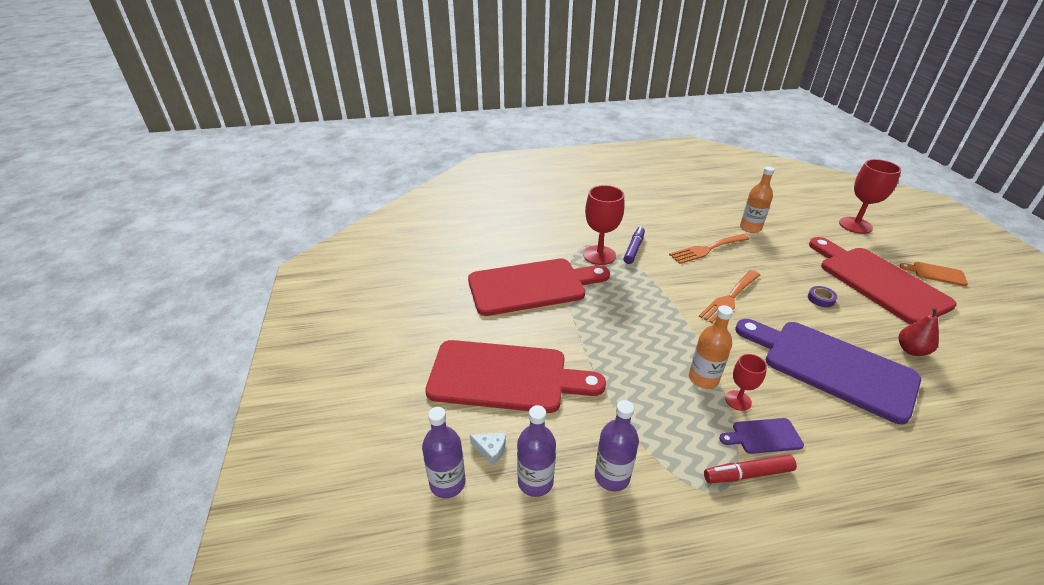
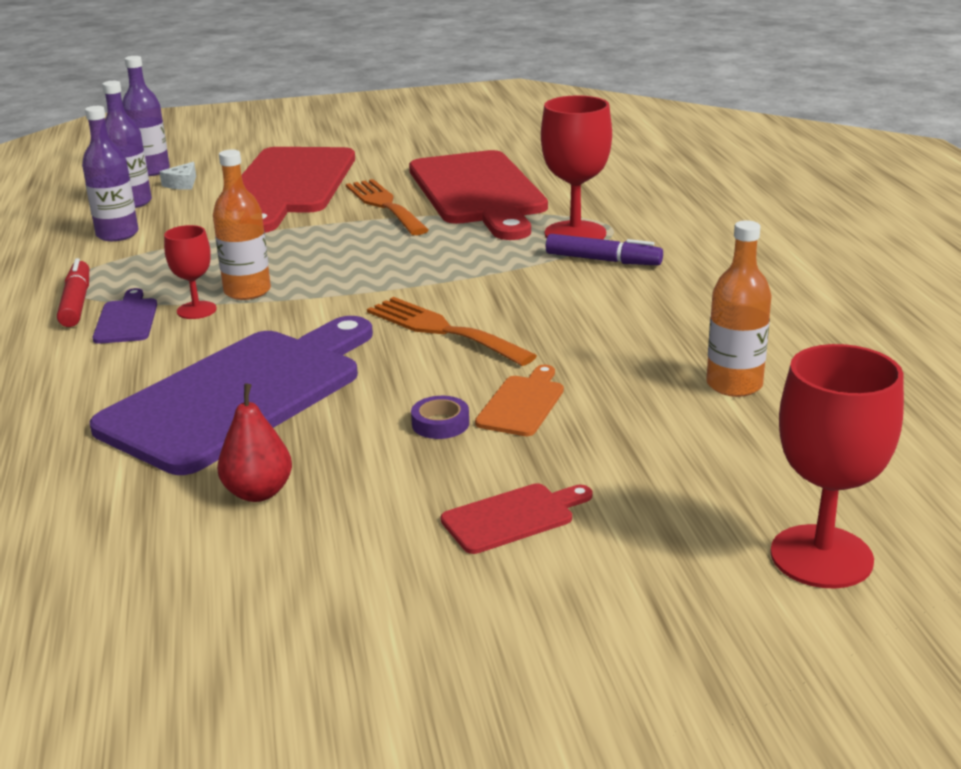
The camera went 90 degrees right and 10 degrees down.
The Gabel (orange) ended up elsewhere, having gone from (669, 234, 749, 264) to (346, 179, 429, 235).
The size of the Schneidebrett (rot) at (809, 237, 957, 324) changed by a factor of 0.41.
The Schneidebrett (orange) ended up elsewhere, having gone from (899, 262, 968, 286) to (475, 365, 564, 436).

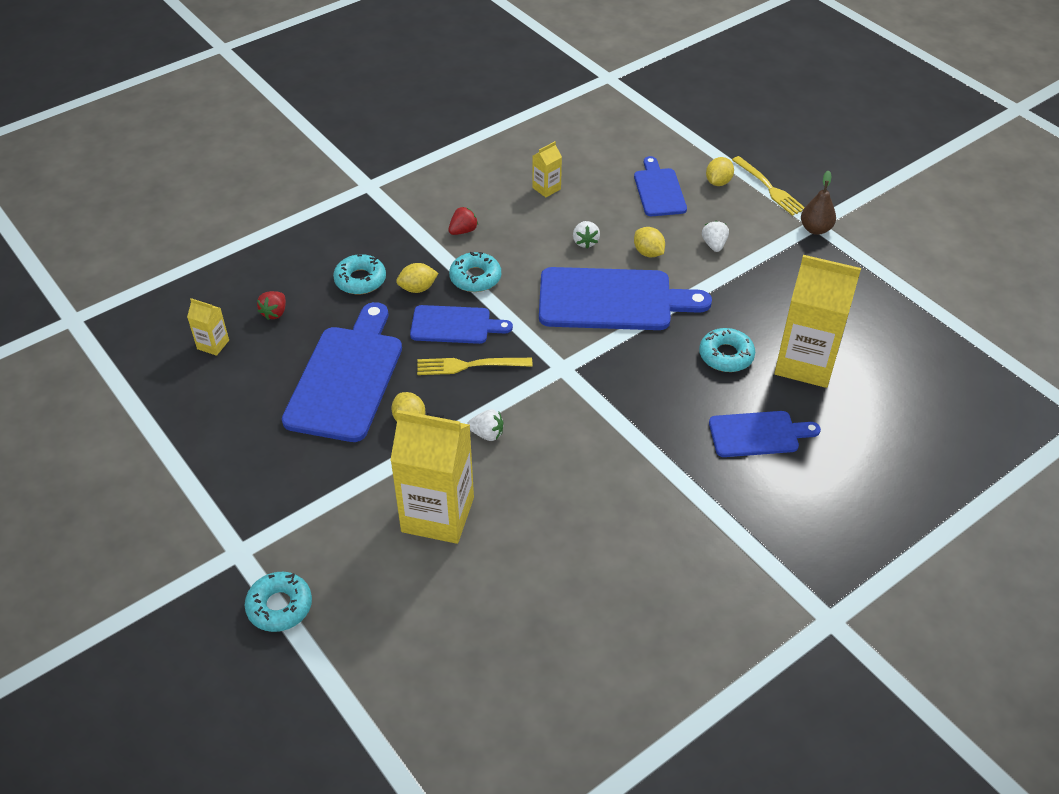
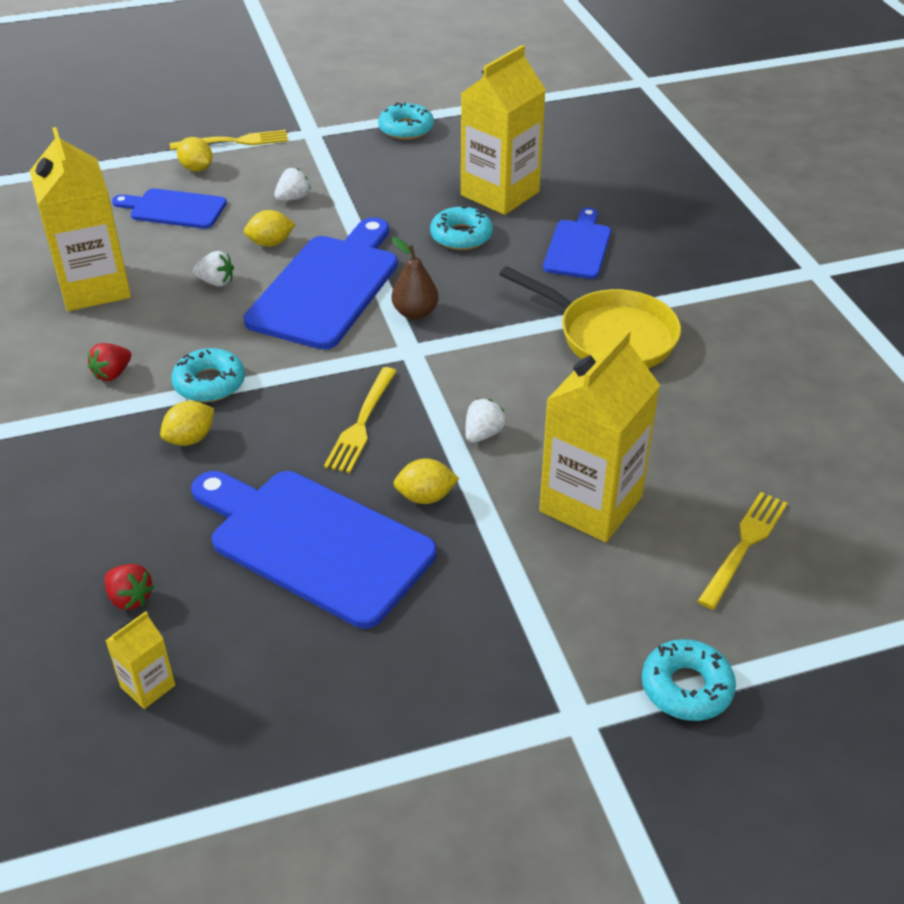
The camera went 70 degrees left and 5 degrees down.
The size of the Getränkekarton (gelb) at (532, 141, 562, 197) changed by a factor of 2.24.
The Birne (braun) ended up elsewhere, having gone from (801, 170, 836, 235) to (392, 237, 439, 320).
The Erdbeere (rot) at (448, 207, 478, 235) ended up facing another way, 120 degrees counterclockwise from before.
The Erdbeere (weiß) at (702, 220, 729, 252) ended up facing another way, 120 degrees clockwise from before.
The Donut (türkis) ended up elsewhere, having gone from (333, 254, 386, 294) to (378, 102, 434, 140).
The Zitrone (gelb) at (396, 263, 438, 293) ended up facing another way, 45 degrees clockwise from before.
The second view lost the Schneidebrett (blau) at (410, 305, 513, 344).
The second view gained the Pfanne (gelb) at (499, 266, 681, 368).
The second view gained the Gabel (gelb) at (698, 492, 788, 610).

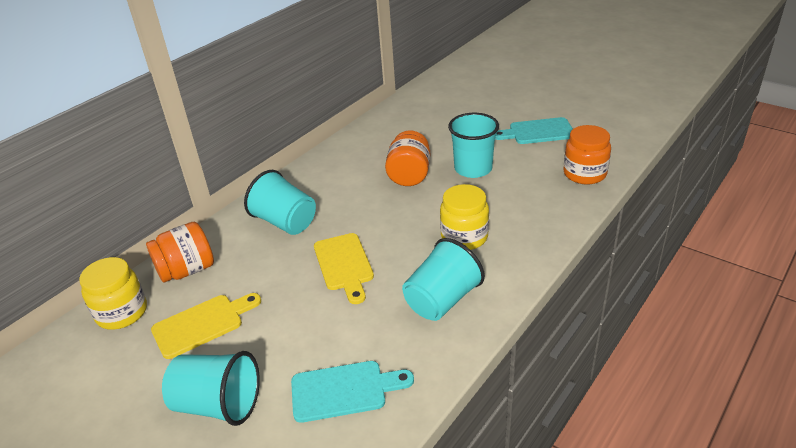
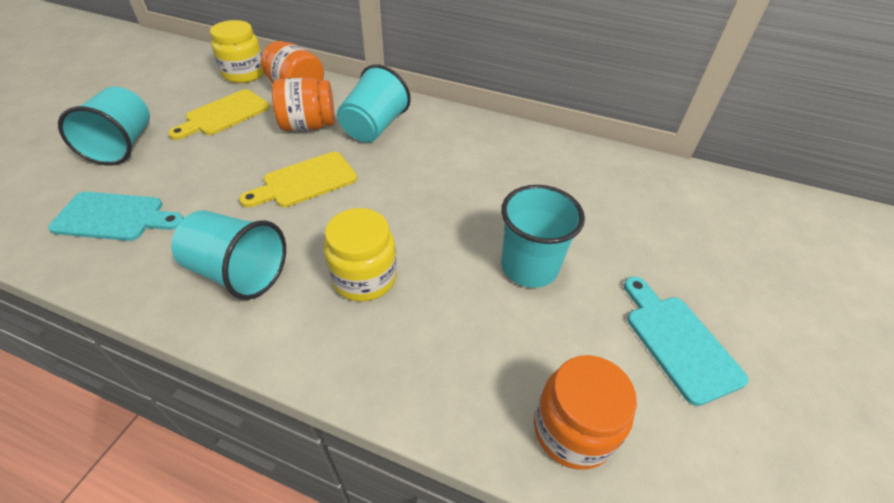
The camera went 70 degrees right and 10 degrees up.
The Einmachglas (orange) ended up elsewhere, having gone from (385, 131, 430, 186) to (272, 78, 335, 131).
The Schneidebrett (gelb) at (151, 293, 261, 359) ended up facing another way, 90 degrees clockwise from before.
The Schneidebrett (türkis) at (291, 361, 414, 423) ended up facing another way, 60 degrees counterclockwise from before.

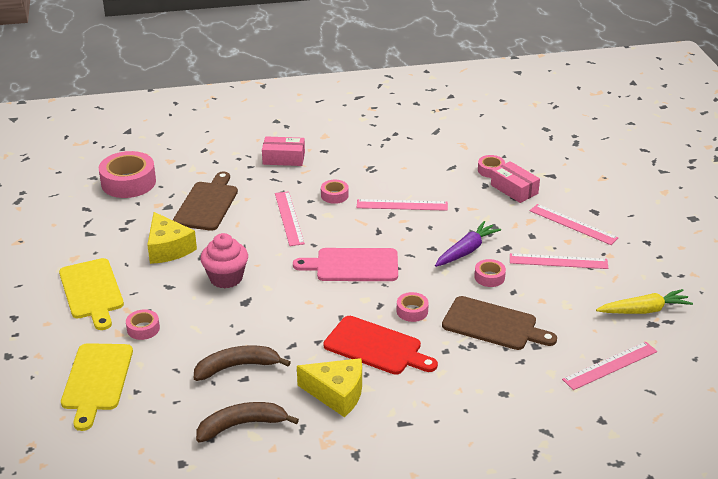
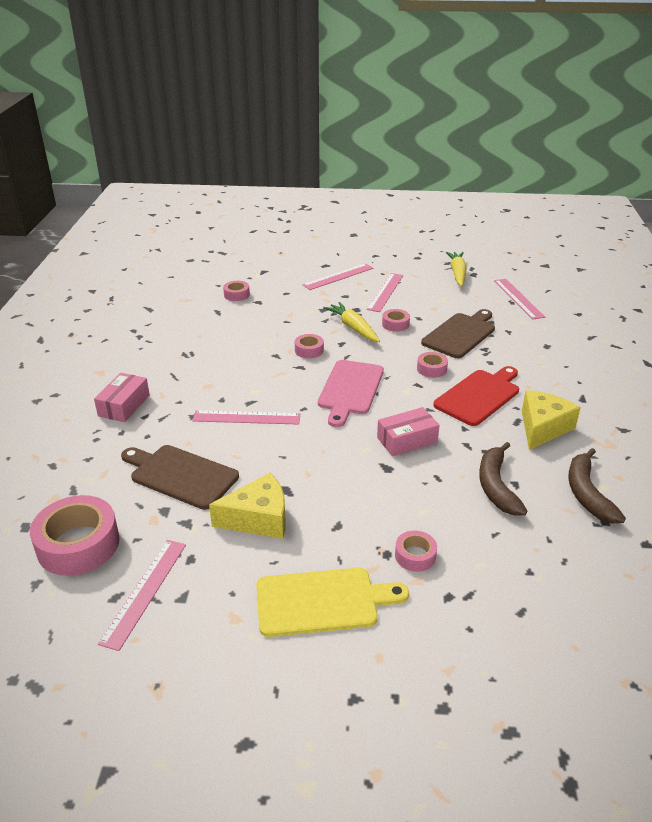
The camera went 75 degrees left and 0 degrees up.
The Schachtel (rosa) ended up elsewhere, having gone from (491, 161, 540, 203) to (377, 407, 440, 456).
The Klebeband (rosa) ended up elsewhere, having gone from (321, 180, 349, 204) to (295, 334, 324, 358).
The Lineal (rosa) ended up elsewhere, having gone from (357, 199, 448, 211) to (98, 540, 186, 651).
What was the Karotte (lila) at (435, 221, 501, 267) turned into the Karotte (gelb) at (323, 302, 380, 342).
The second view lost the Muffin (rosa) at (200, 233, 248, 288).
The second view lost the Schneidebrett (gelb) at (61, 343, 133, 431).

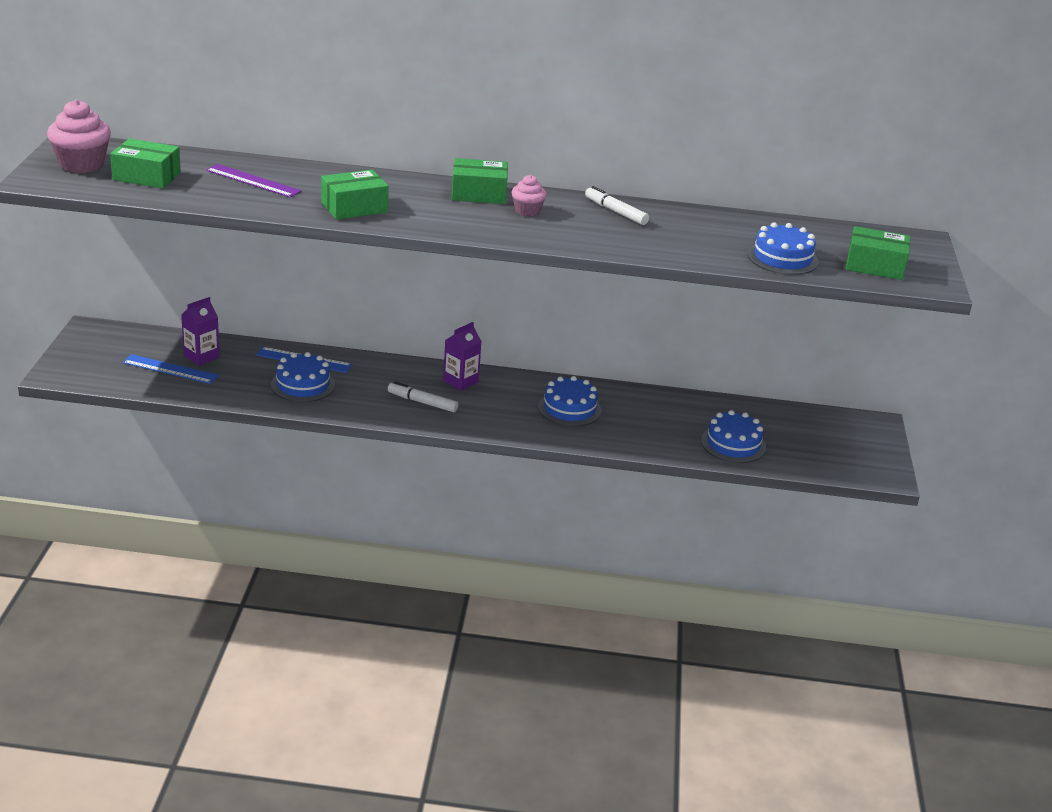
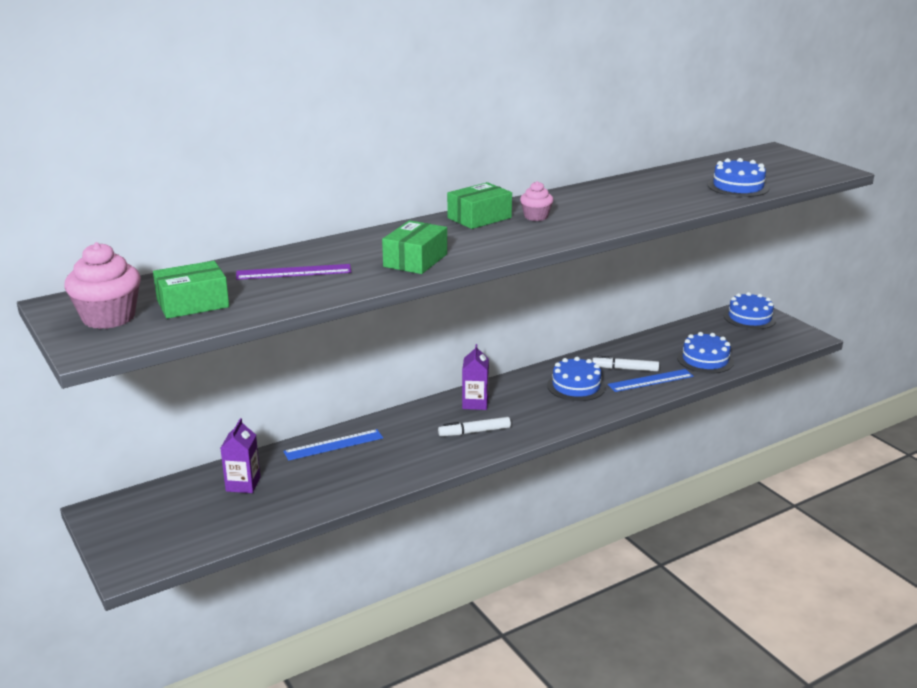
The camera went 35 degrees left and 5 degrees down.
The Filzstift (weiß) ended up elsewhere, having gone from (585, 186, 649, 225) to (592, 356, 659, 371).
The second view lost the Schachtel (grün) at (846, 226, 910, 280).
The Kuchen (blau) ended up elsewhere, having gone from (271, 352, 335, 402) to (724, 292, 776, 329).
The Lineal (blau) ended up elsewhere, having gone from (122, 354, 219, 384) to (608, 369, 694, 392).

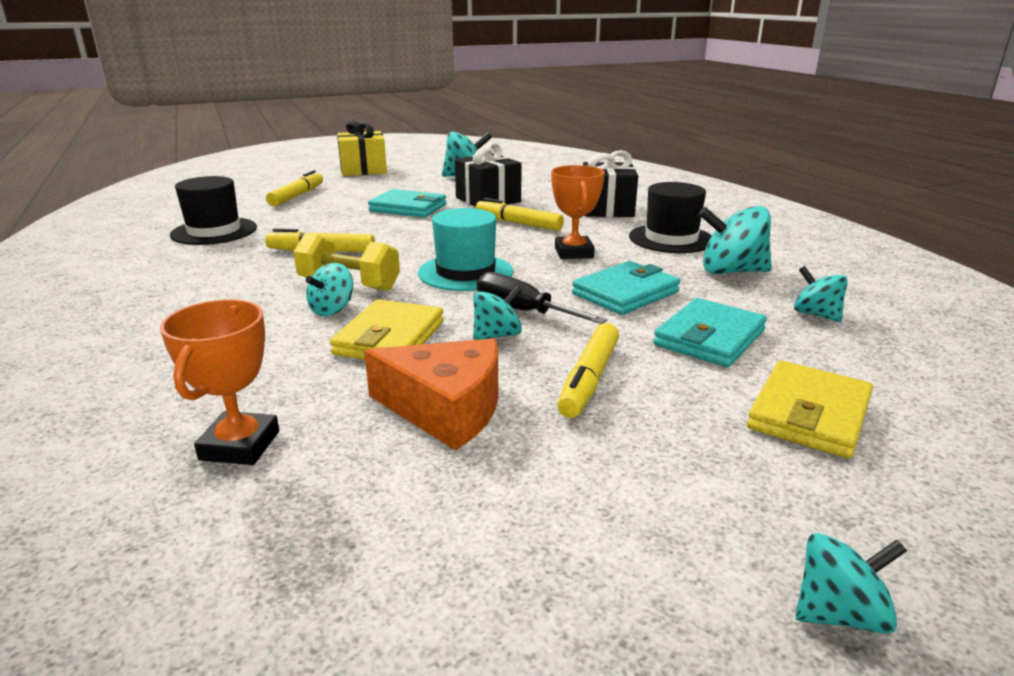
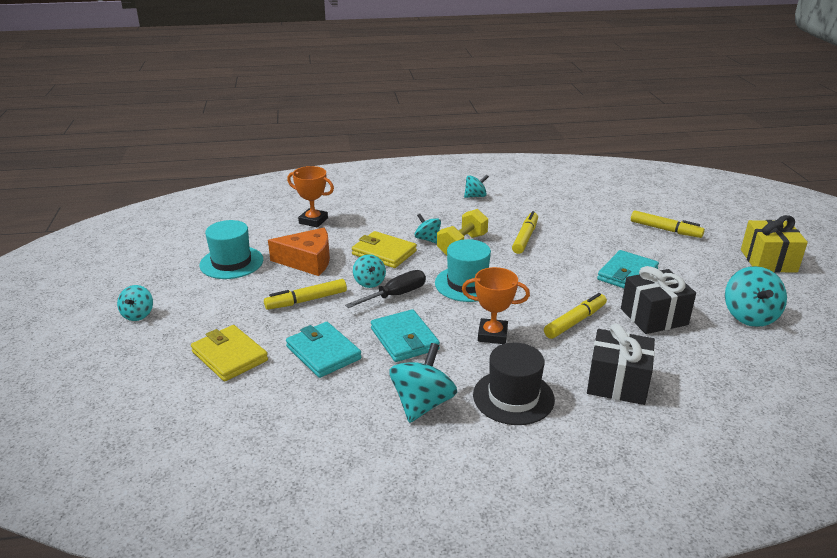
The camera went 105 degrees right and 5 degrees up.
The second view lost the Hut (schwarz) at (170, 176, 257, 245).
The Kreisel (türkis) ended up elsewhere, having gone from (794, 266, 848, 322) to (464, 175, 489, 198).
The Filzstift (gelb) at (557, 323, 619, 418) ended up facing another way, 60 degrees counterclockwise from before.
The Käse (orange) at (364, 338, 498, 450) ended up facing another way, 120 degrees counterclockwise from before.
The second view gained the Hut (türkis) at (200, 220, 263, 279).

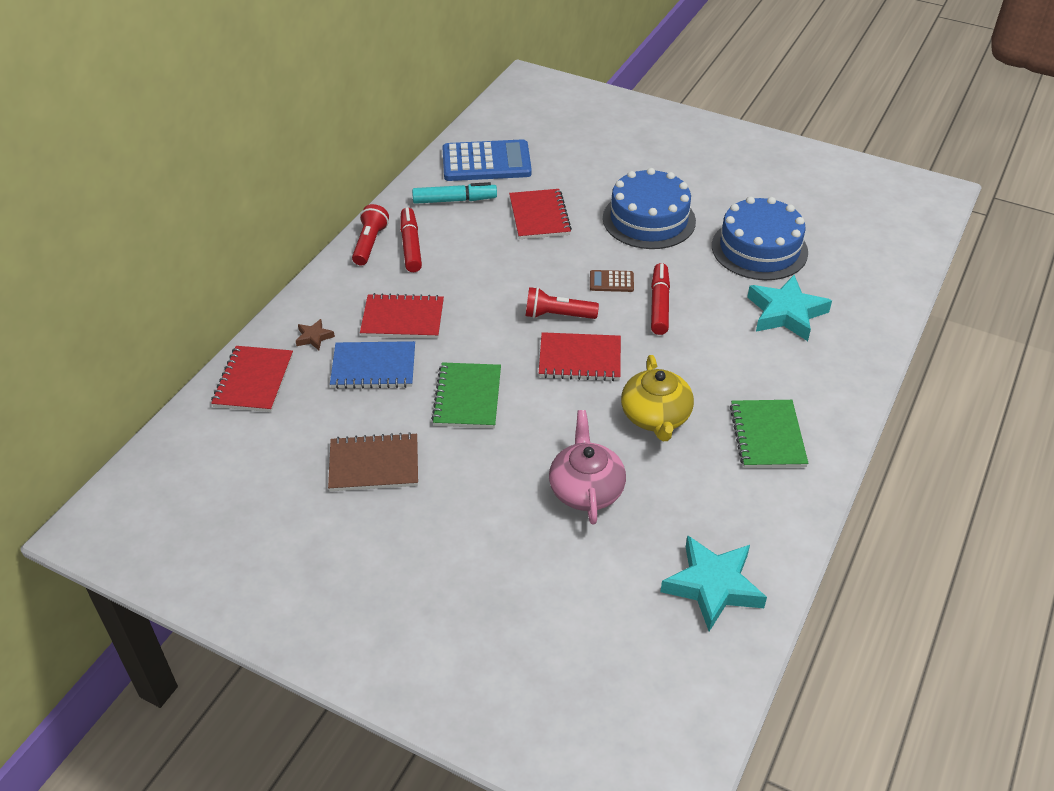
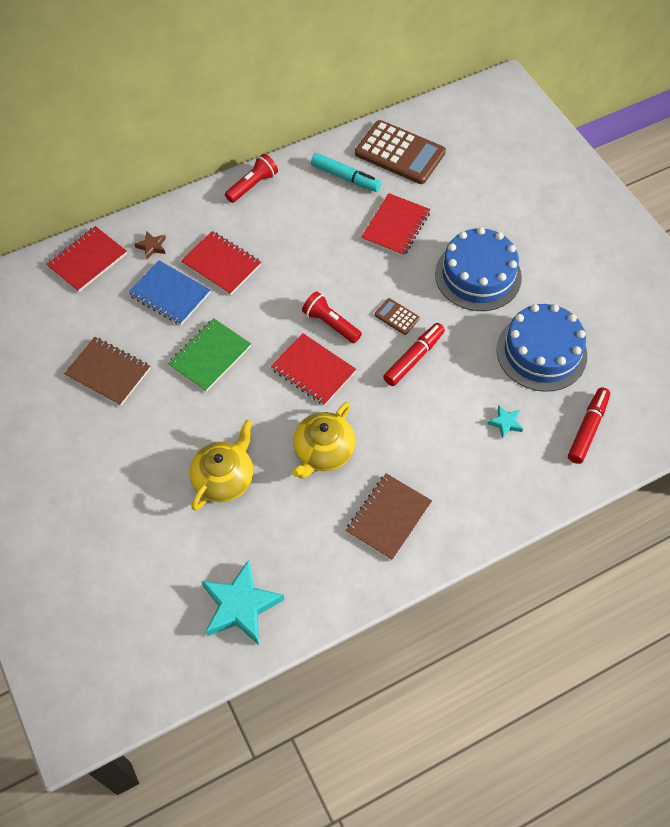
The camera went 35 degrees right and 15 degrees up.
What was the Taschenrechner (blau) at (442, 139, 532, 181) turned into the Taschenrechner (braun) at (355, 120, 446, 184).
The Filzstift (rot) ended up elsewhere, having gone from (400, 207, 422, 272) to (568, 387, 610, 464).
The size of the Stern (türkis) at (747, 275, 832, 341) changed by a factor of 0.46.
What was the Notizbuch (grün) at (730, 400, 808, 468) turned into the Notizbuch (braun) at (346, 473, 432, 560).
What was the Teekanne (rosa) at (549, 410, 626, 525) turned into the Teekanne (gelb) at (190, 419, 253, 511).

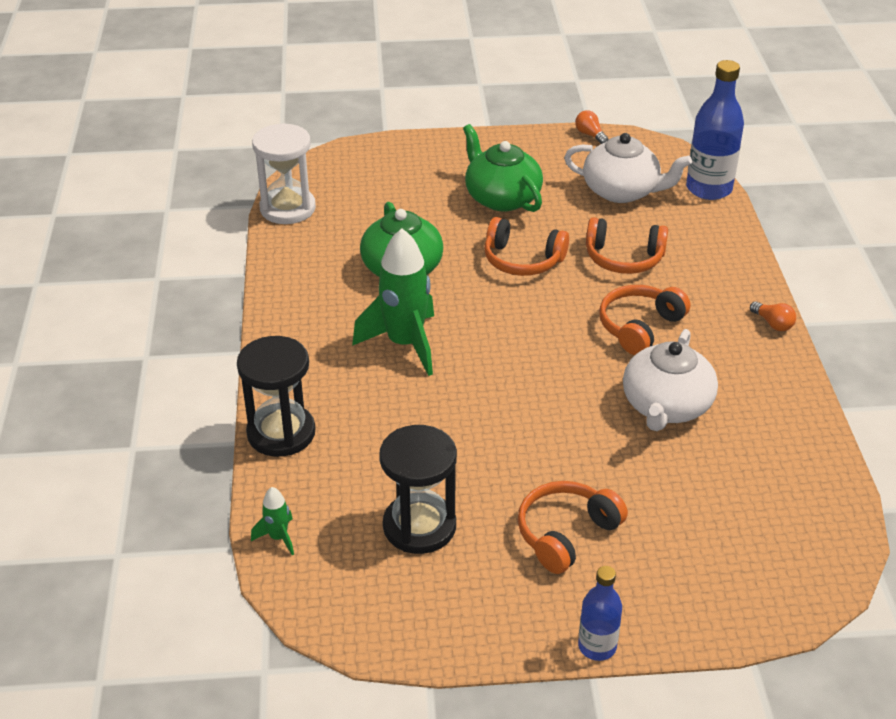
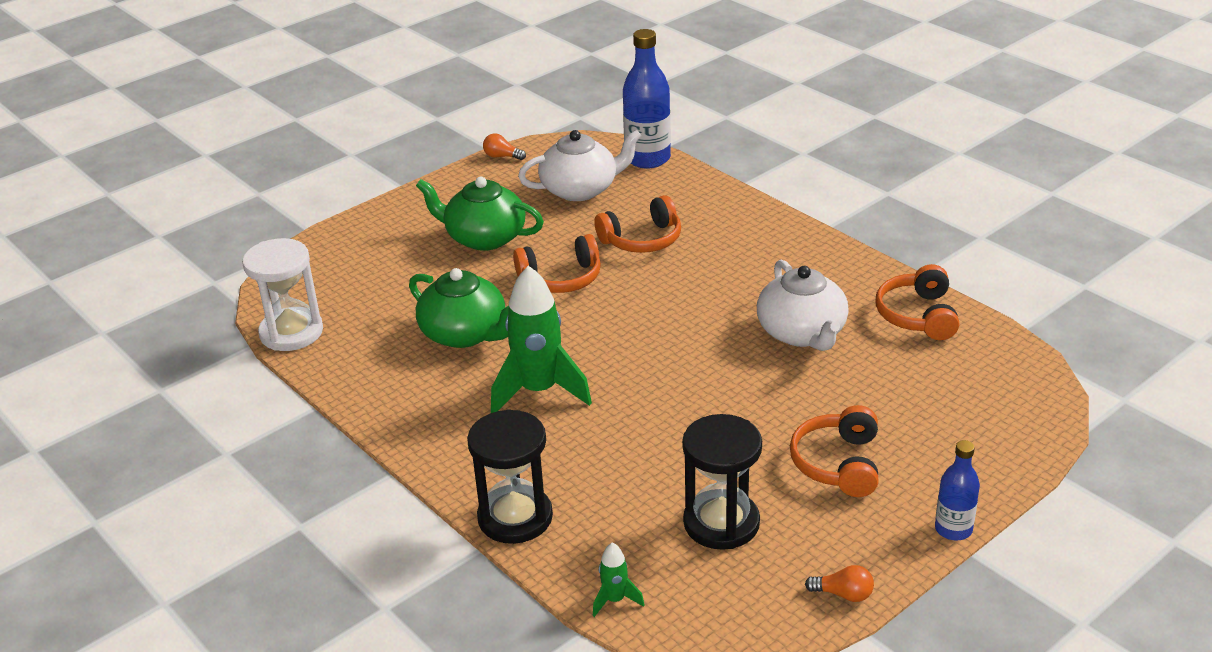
The camera went 35 degrees left and 5 degrees down.
The Kopfhörer (orange) ended up elsewhere, having gone from (599, 285, 690, 355) to (876, 264, 959, 340).
The Glühbirne (orange) ended up elsewhere, having gone from (750, 301, 796, 331) to (805, 565, 874, 602).

